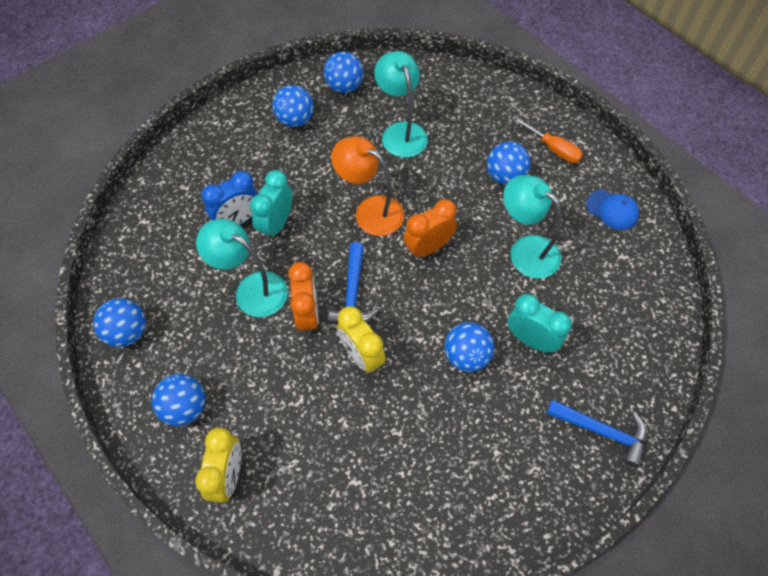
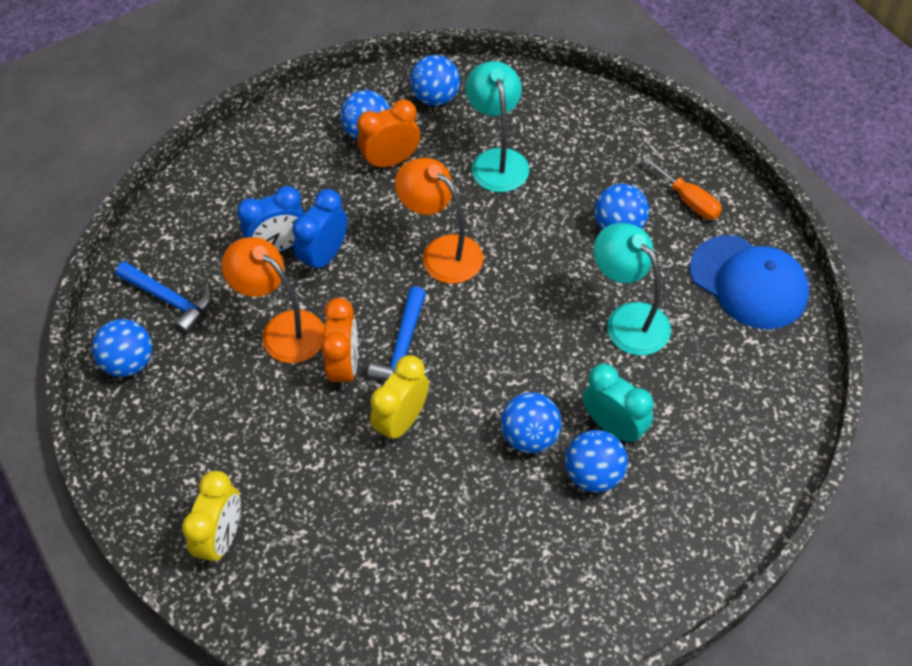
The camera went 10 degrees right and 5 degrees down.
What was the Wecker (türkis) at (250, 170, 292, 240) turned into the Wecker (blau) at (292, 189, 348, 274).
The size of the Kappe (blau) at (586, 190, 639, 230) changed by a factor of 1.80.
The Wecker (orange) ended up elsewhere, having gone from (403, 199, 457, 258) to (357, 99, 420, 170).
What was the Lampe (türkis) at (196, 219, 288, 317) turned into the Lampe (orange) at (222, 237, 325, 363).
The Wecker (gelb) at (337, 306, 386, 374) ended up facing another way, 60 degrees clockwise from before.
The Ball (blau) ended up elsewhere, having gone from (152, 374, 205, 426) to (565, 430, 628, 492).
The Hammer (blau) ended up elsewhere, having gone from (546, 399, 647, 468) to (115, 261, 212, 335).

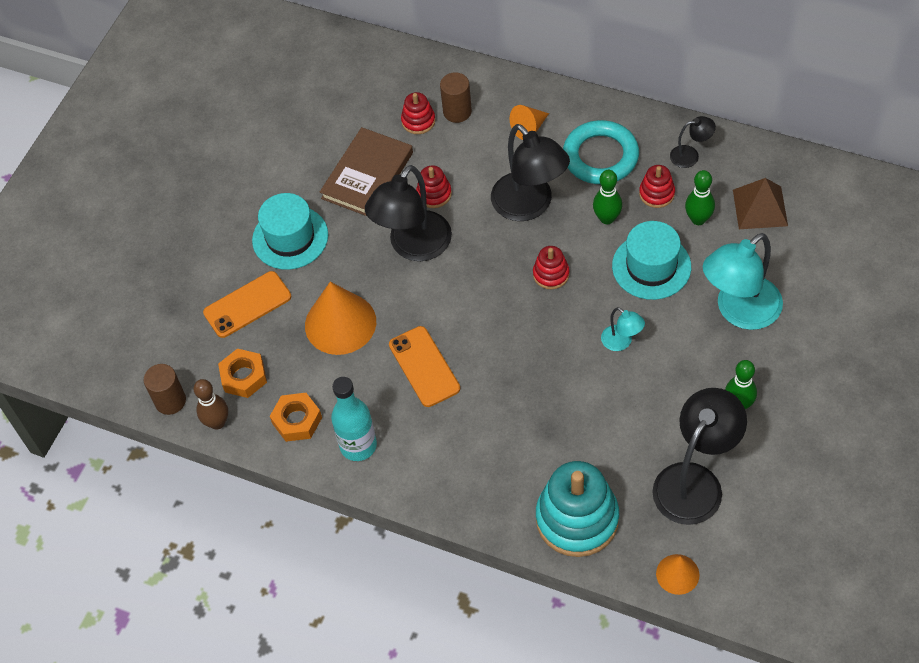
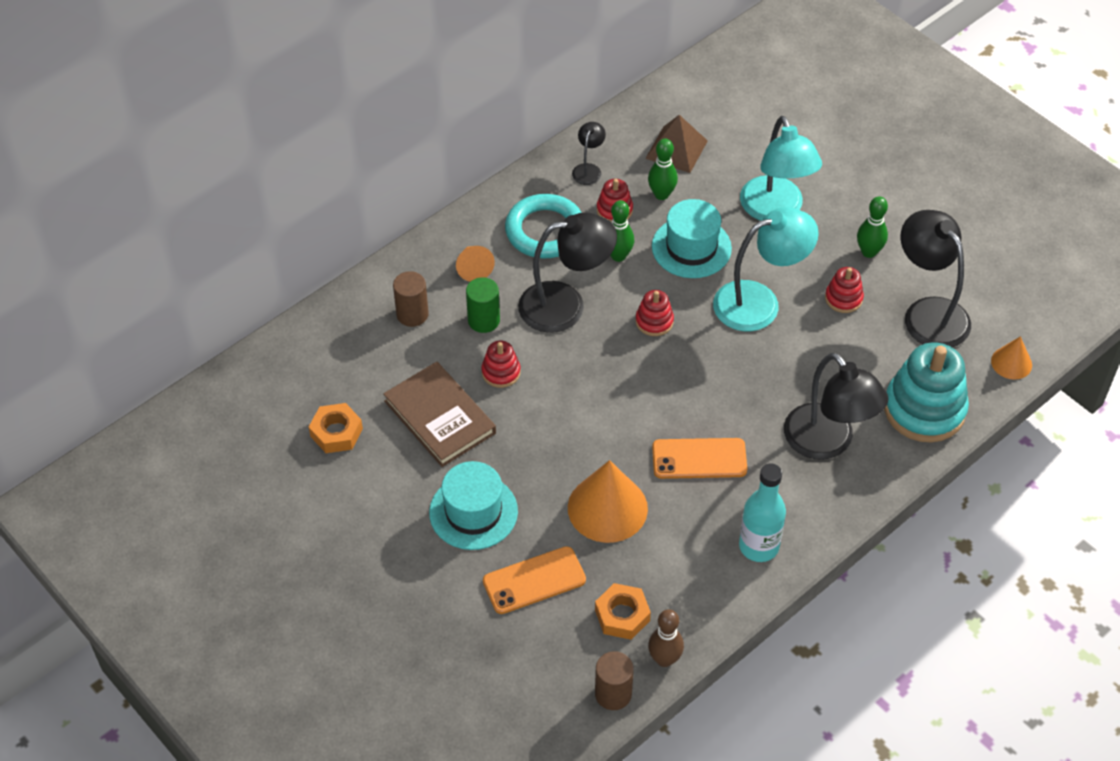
The camera went 70 degrees left and 5 degrees down.
The Stapelspielzeug (rot) ended up elsewhere, having gone from (401, 92, 435, 134) to (825, 267, 864, 313).
The Lampe (schwarz) ended up elsewhere, having gone from (365, 165, 452, 261) to (784, 353, 889, 460).
The Handy (orange) at (203, 271, 291, 338) ended up facing another way, 75 degrees clockwise from before.
The size of the Lampe (türkis) at (601, 307, 645, 351) changed by a factor of 2.11.
The Sechskantmutter (orange) ended up elsewhere, having gone from (270, 393, 322, 442) to (309, 403, 363, 453).
The second view gained the Vollzylinder (grün) at (466, 277, 500, 333).

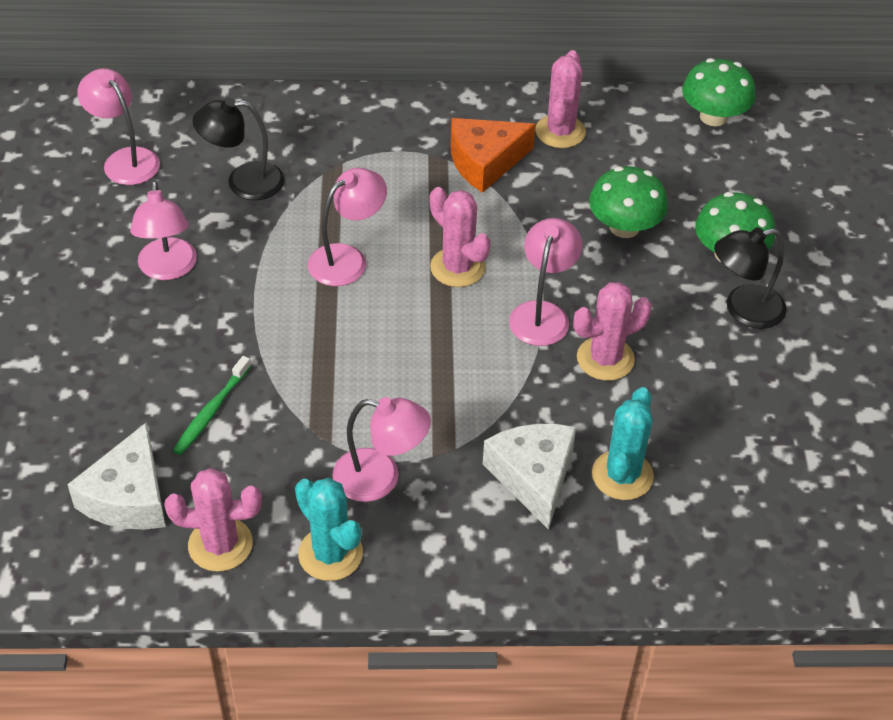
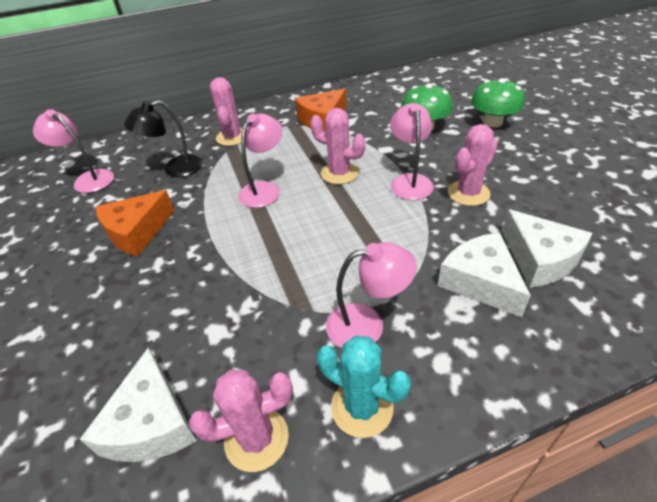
The camera went 15 degrees left and 5 degrees down.
The Kaktus (rosa) ended up elsewhere, having gone from (535, 50, 586, 148) to (210, 77, 242, 146).
The second view lost the Pilz (grün) at (682, 58, 755, 126).
Where the Lampe (rosa) stood at (130, 181, 197, 280), the Käse (orange) came to stand at (96, 190, 175, 256).
The second view lost the Lampe (schwarz) at (714, 227, 787, 329).
The second view lost the Zahnbürste (grün) at (173, 356, 251, 455).
Where the Kaktus (türkis) stood at (592, 387, 654, 500), the Käse (weiß) came to stand at (502, 209, 593, 288).

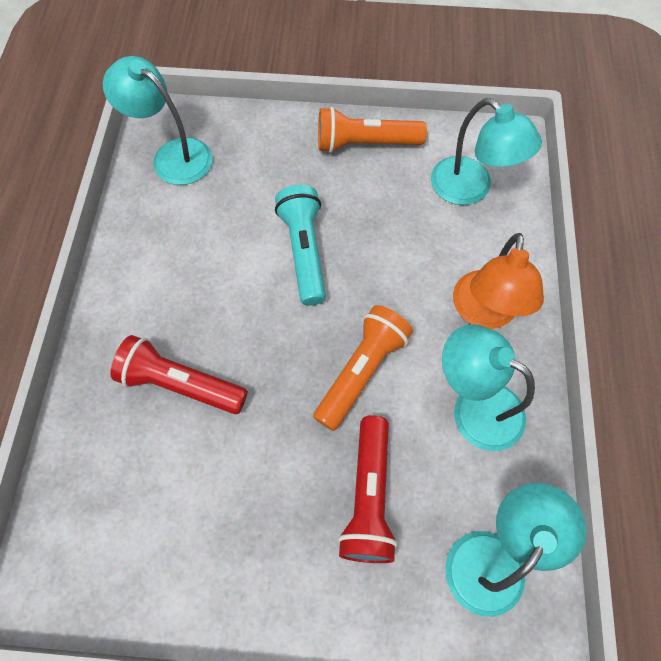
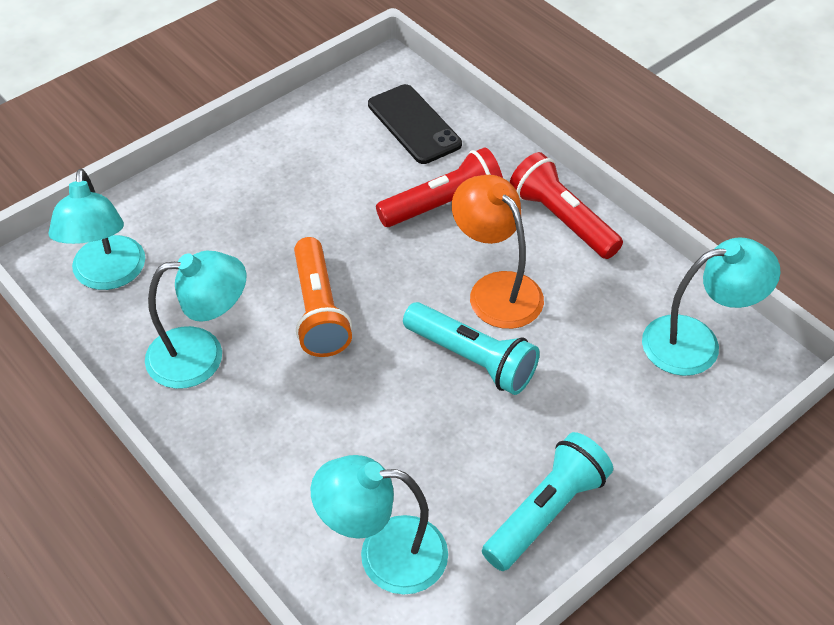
The camera went 135 degrees right and 15 degrees down.
What was the Taschenlampe (orange) at (318, 107, 427, 153) turned into the Taschenlampe (türkis) at (482, 432, 613, 571).
The Lampe (orange) ended up elsewhere, having gone from (453, 233, 544, 329) to (452, 175, 544, 329).
The Taschenlampe (rot) ended up elsewhere, having gone from (338, 416, 397, 563) to (510, 152, 623, 259).
The second view gained the Handy (schwarz) at (368, 84, 462, 164).

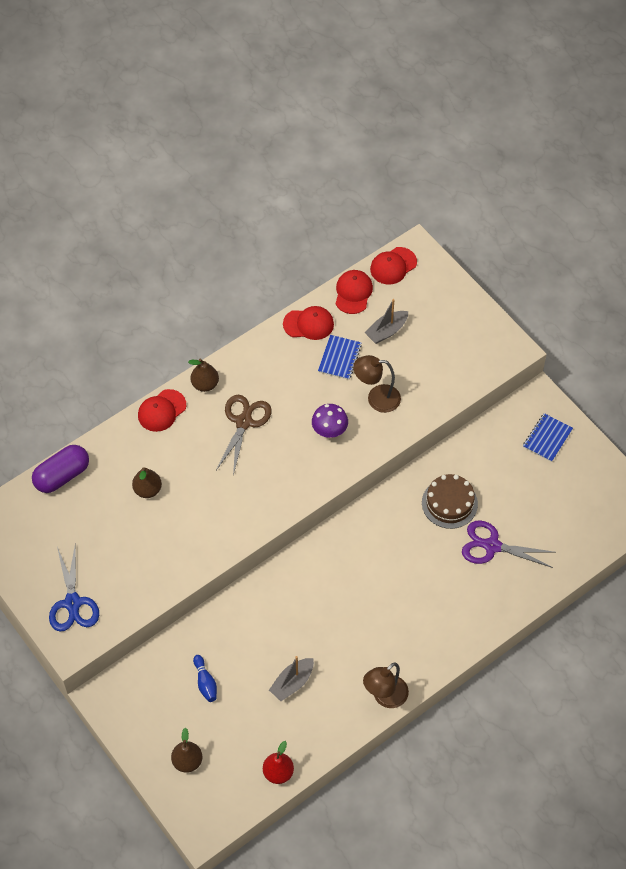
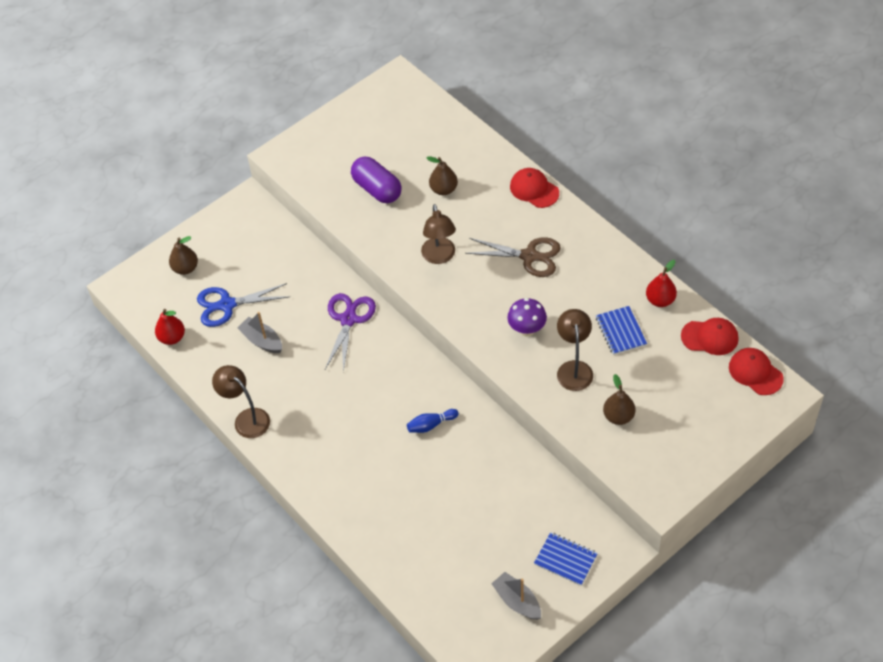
The camera went 90 degrees right and 5 degrees down.
The Boot (grau) ended up elsewhere, having gone from (365, 299, 408, 344) to (491, 572, 541, 620).
Where the Kappe (rot) stood at (283, 306, 334, 340), the Birne (rot) came to stand at (646, 260, 677, 307).
The Notizbuch (blau) at (318, 335, 362, 380) ended up facing another way, 60 degrees clockwise from before.
The Birne (braun) ended up elsewhere, having gone from (188, 359, 219, 392) to (603, 374, 635, 425).
The Kapsel (lila) ended up elsewhere, having gone from (32, 445, 89, 493) to (351, 156, 402, 203).
The second view lost the Kuchen (braun) at (422, 474, 478, 529).
The Schere (lila) ended up elsewhere, having gone from (462, 520, 554, 568) to (325, 293, 376, 373).
The Schere (blau) ended up elsewhere, having gone from (49, 547, 99, 632) to (197, 283, 288, 327).
The Bowlingkegel (blau) ended up elsewhere, having gone from (193, 655, 217, 702) to (407, 409, 459, 433).
The second view gained the Lampe (braun) at (421, 204, 456, 264).

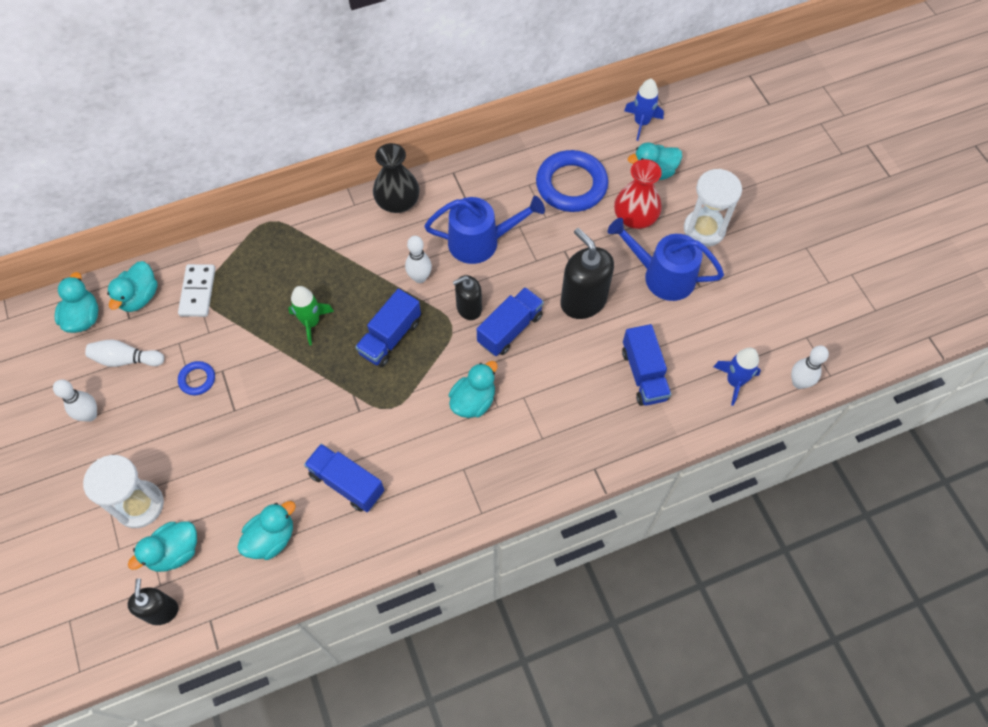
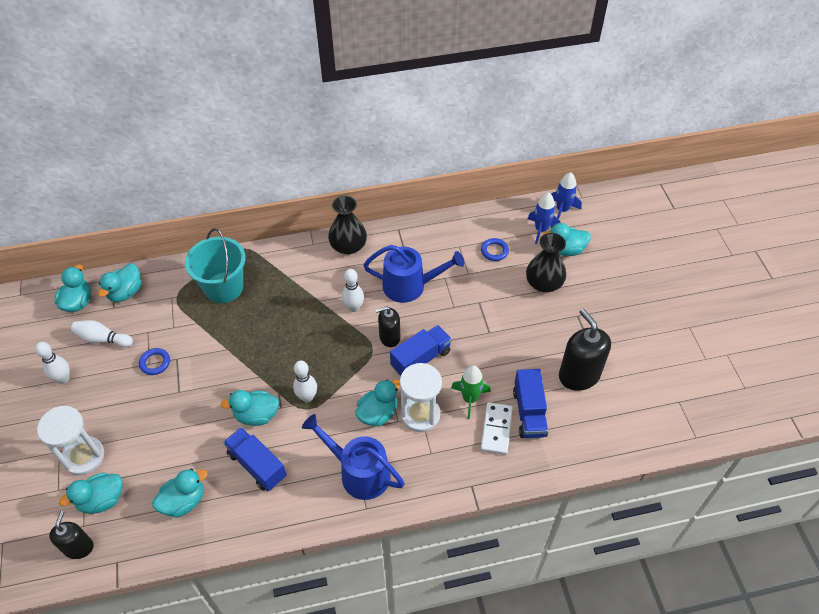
The camera went 10 degrees right and 10 degrees down.
The size of the Ring (blau) at (536, 150, 608, 212) changed by a factor of 0.46.
What was the Vase (rot) at (614, 159, 662, 229) turned into the Vase (schwarz) at (526, 233, 566, 292).
The Sanduhr (weiß) ended up elsewhere, having gone from (684, 169, 742, 247) to (400, 363, 442, 432).
The Gießkanne (blau) ended up elsewhere, having gone from (608, 218, 724, 301) to (302, 414, 405, 500).
The Seifenspender (schwarz) ended up elsewhere, having gone from (561, 228, 614, 319) to (559, 309, 611, 391).
The Dominostein (weiß) ended up elsewhere, having gone from (178, 264, 215, 317) to (481, 402, 513, 455).
The Rakete (grün) ended up elsewhere, having gone from (288, 286, 334, 346) to (451, 365, 491, 419).
The second view lost the Lastwagen (blau) at (355, 288, 421, 367).
The Bowlingkegel (weiß) ended up elsewhere, having gone from (791, 346, 829, 389) to (293, 360, 317, 402).
The Rakete (blau) ended up elsewhere, having gone from (713, 348, 761, 406) to (528, 192, 561, 244).
The second view gained the Eimer (türkis) at (185, 228, 246, 303).
The second view gained the Ente (türkis) at (220, 390, 279, 426).

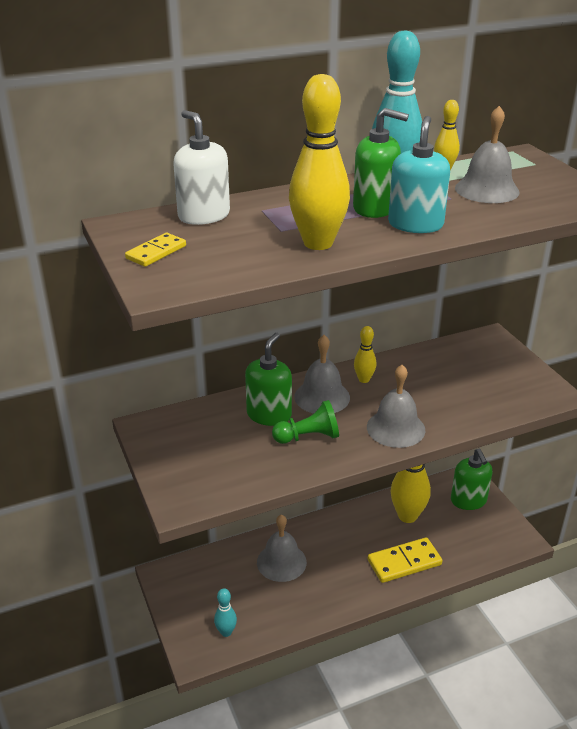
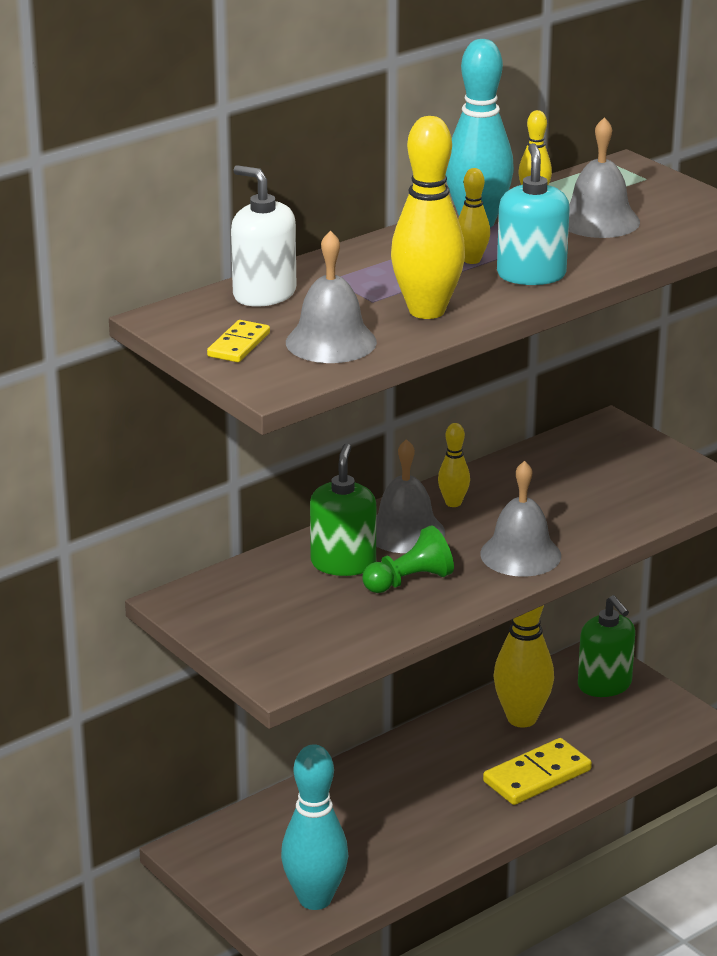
The camera went 15 degrees left and 5 degrees down.
Where the Seifenspender (grün) stood at (353, 108, 409, 218), the Bowlingkegel (gelb) came to stand at (458, 168, 490, 264).
The Glocke (grau) ended up elsewhere, having gone from (257, 514, 307, 582) to (286, 230, 377, 363).
The size of the Bowlingkegel (türkis) at (214, 588, 237, 637) changed by a factor of 2.01.

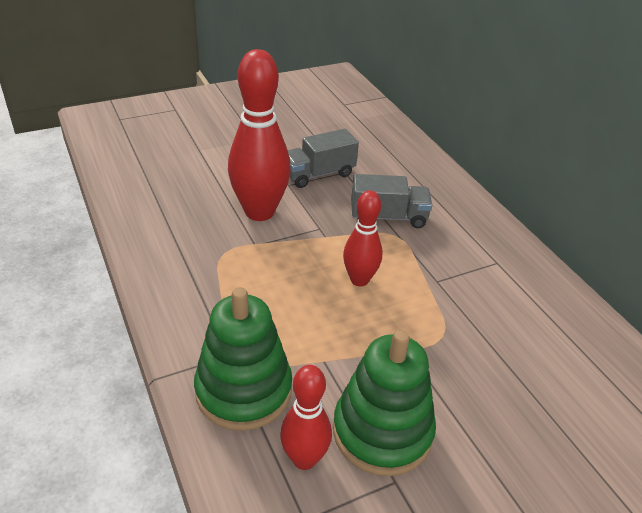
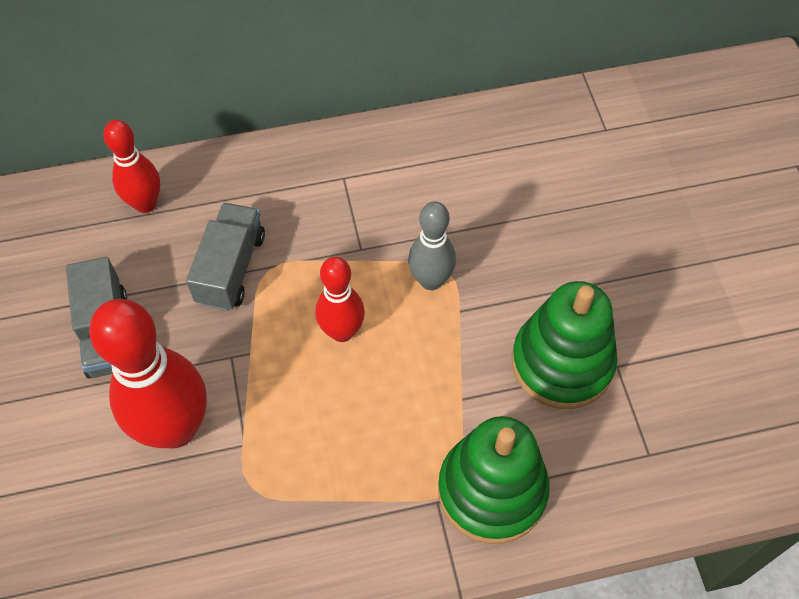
The camera went 75 degrees left and 20 degrees up.
The Bowlingkegel (rot) ended up elsewhere, having gone from (280, 365, 332, 470) to (103, 120, 160, 213).
The second view gained the Bowlingkegel (grau) at (408, 201, 456, 290).

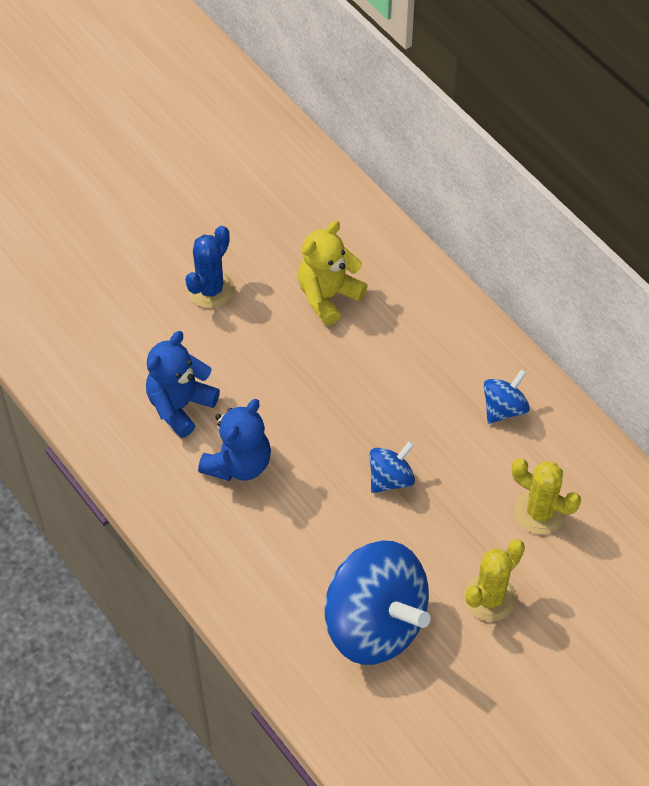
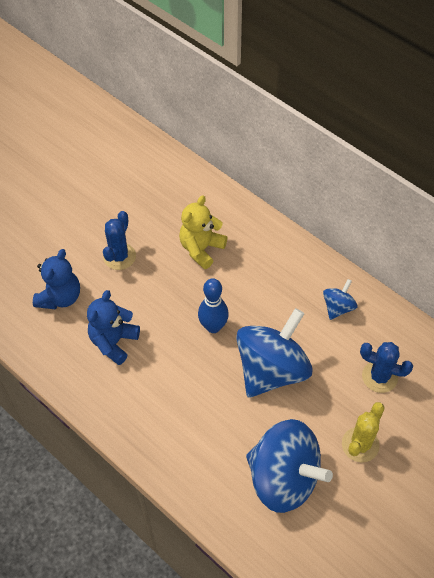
The camera went 10 degrees left and 0 degrees up.
The Teddybär (blau) ended up elsewhere, having gone from (198, 399, 271, 481) to (33, 249, 80, 310).
The size of the Kreisel (blau) at (369, 441, 415, 493) changed by a factor of 2.16.
What was the Kaktus (gelb) at (512, 458, 581, 535) turned into the Kaktus (blau) at (360, 342, 413, 393).
The second view gained the Bowlingkegel (blau) at (198, 278, 229, 333).

